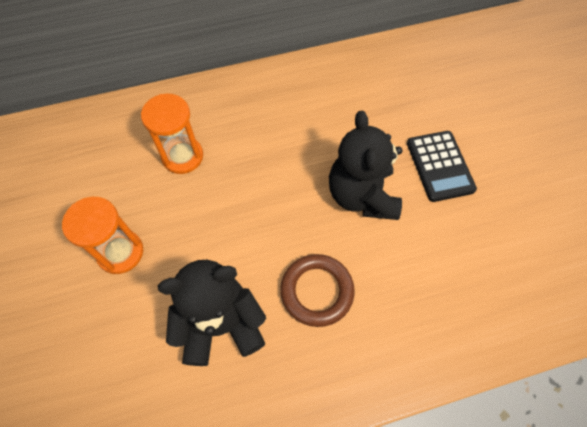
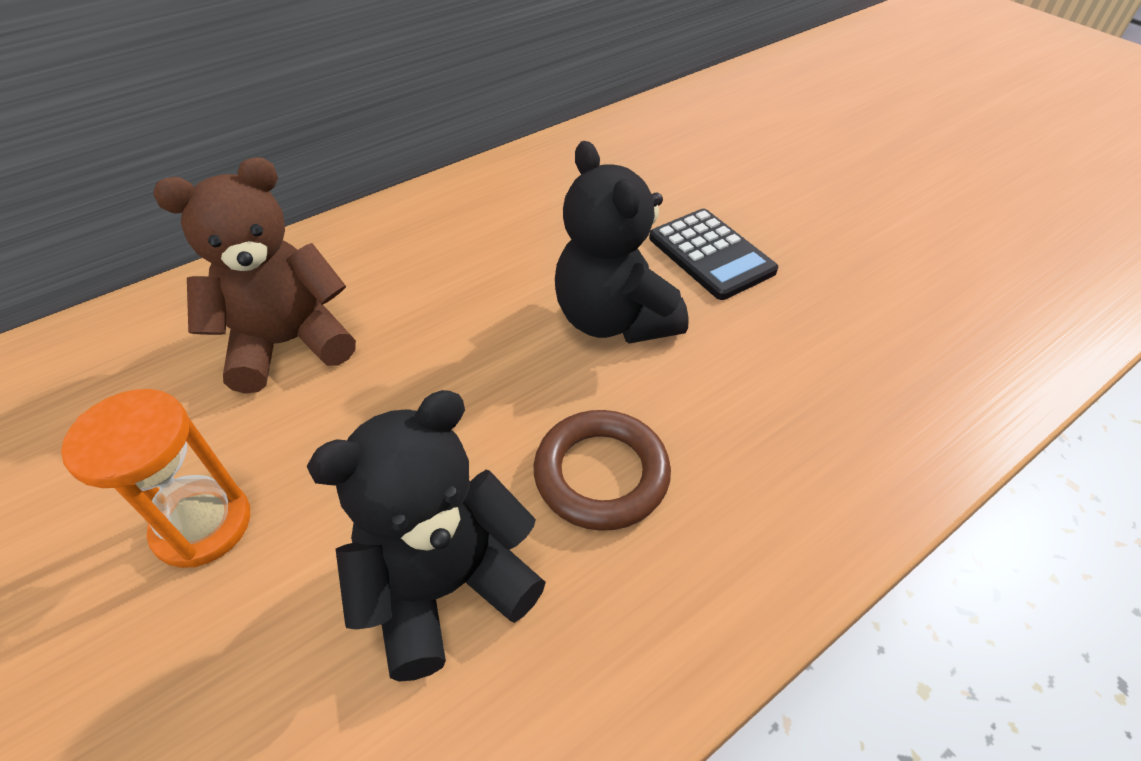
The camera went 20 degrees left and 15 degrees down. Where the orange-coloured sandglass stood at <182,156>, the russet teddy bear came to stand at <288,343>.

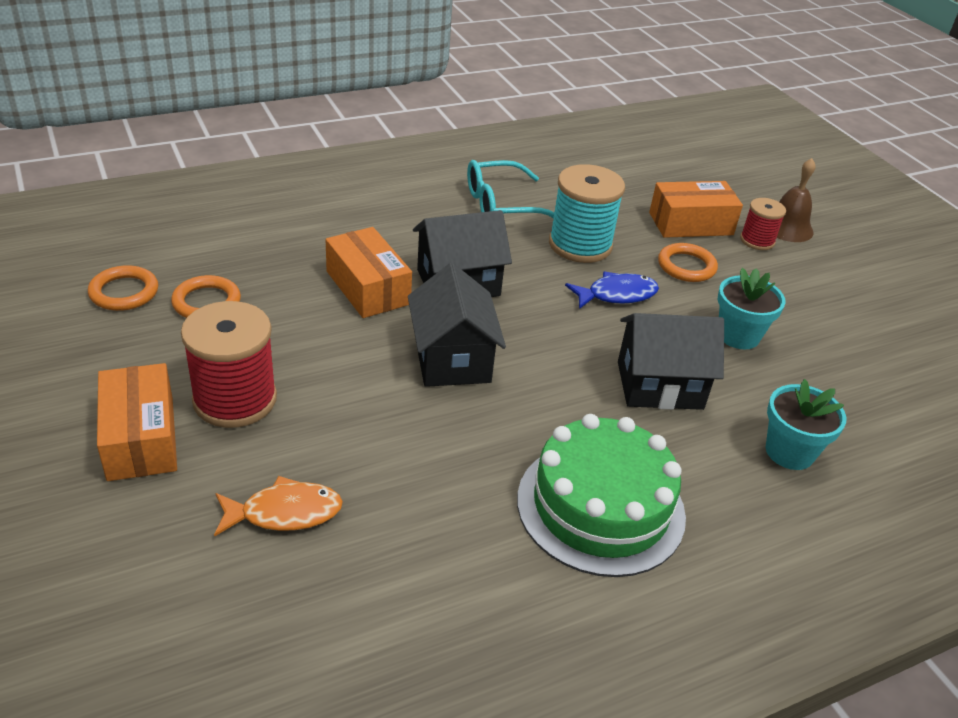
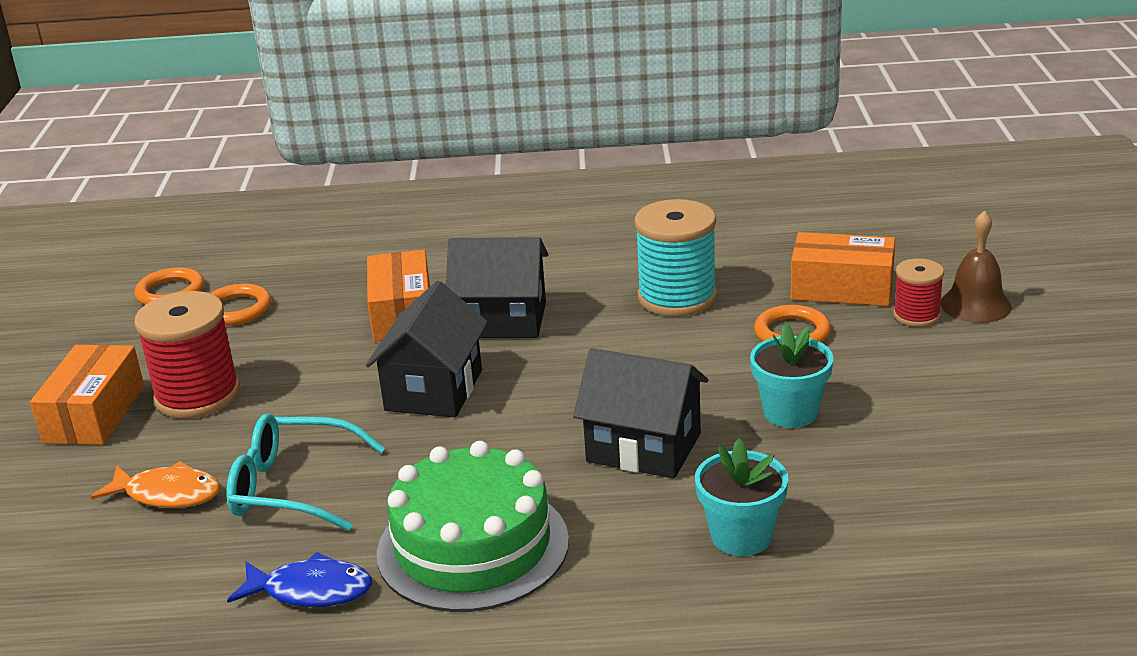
The camera went 30 degrees right and 10 degrees down. The aqua glasses ended up elsewhere, having gone from <501,205> to <292,487>. The cobalt fish figure ended up elsewhere, having gone from <617,295> to <311,591>.

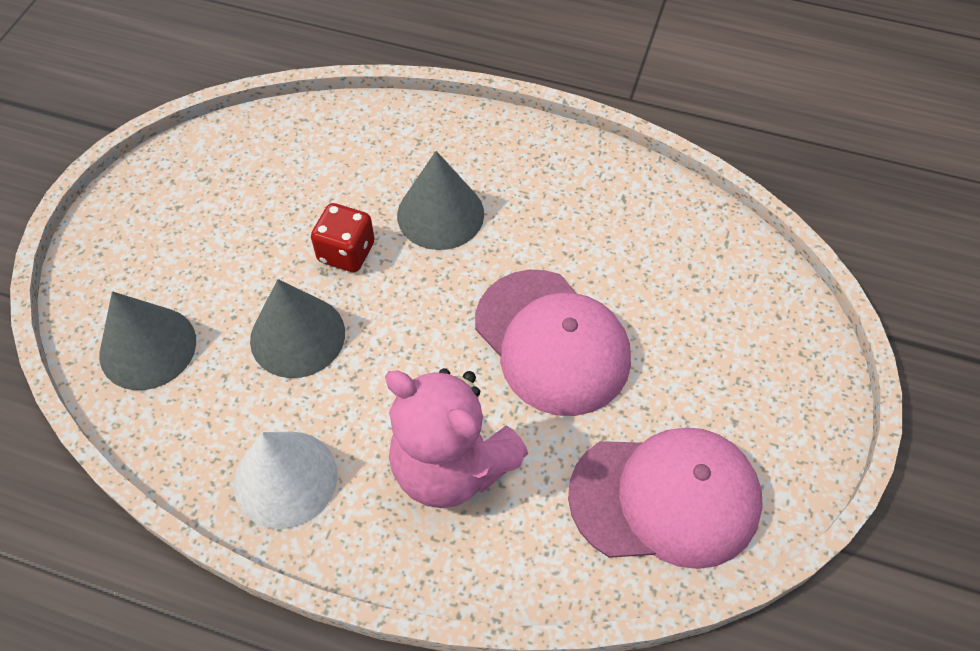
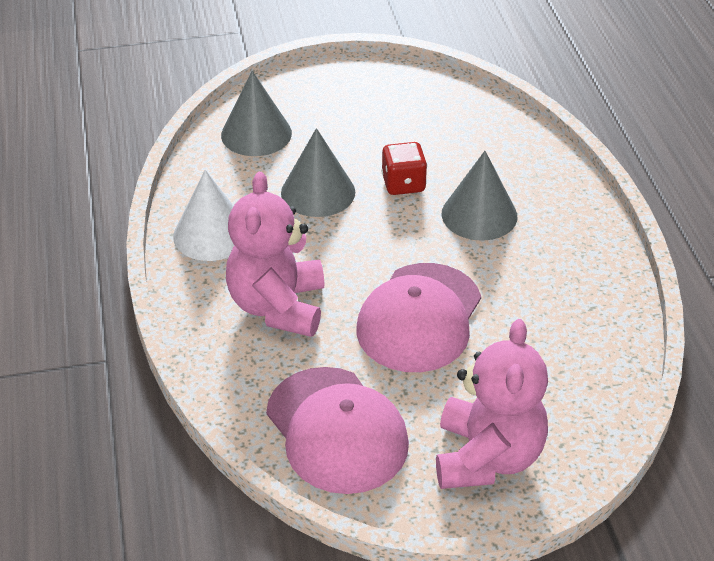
The camera went 60 degrees right and 15 degrees down. The second view gained the rose-pink teddy bear at <487,457>.

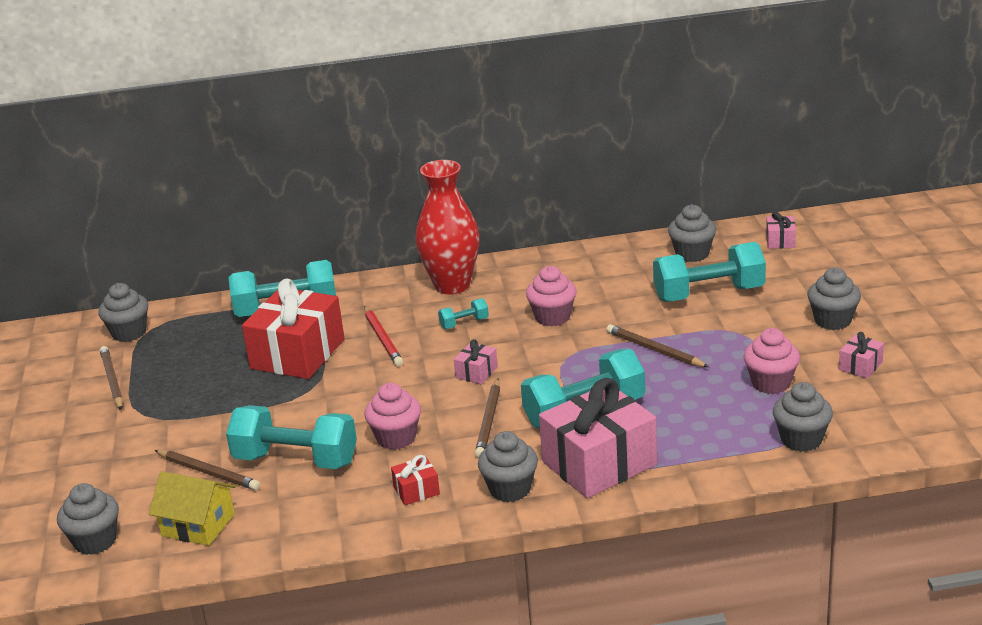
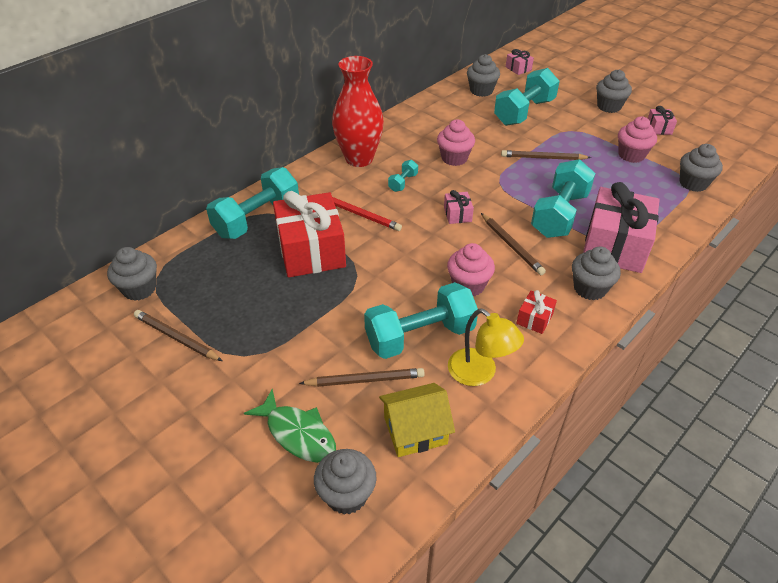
The camera went 40 degrees left and 15 degrees up. The second view gained the leaf-green fish figure at <298,434>. The second view gained the bright yellow reading lamp at <479,373>.

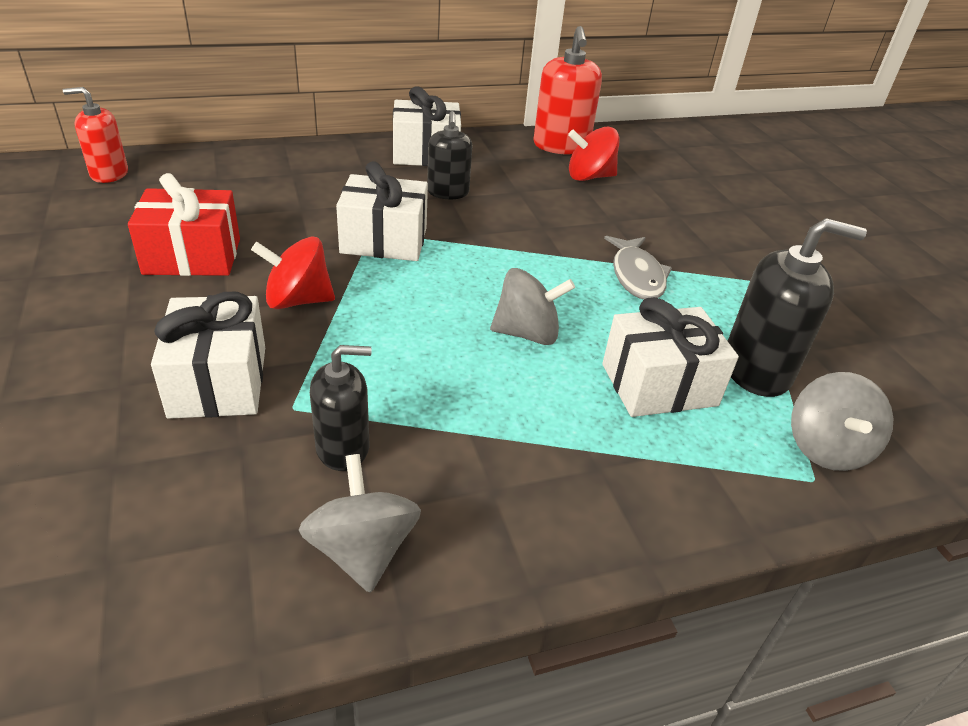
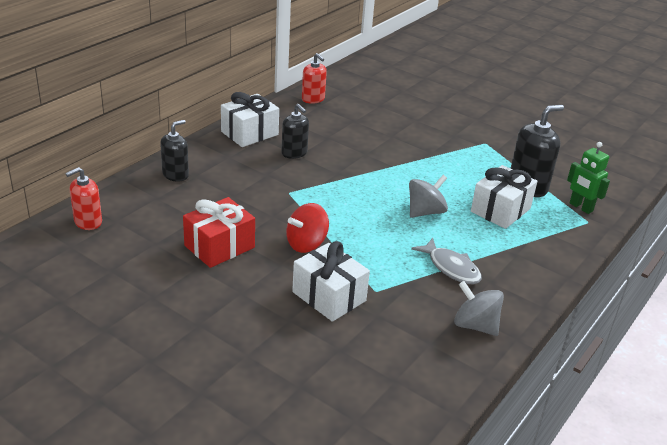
The camera went 35 degrees left and 5 degrees down. The second view lost the pure white present at <384,240>. The second view lost the crimson spinning top at <589,177>. The ebony soap dispenser ended up elsewhere, having gone from <343,448> to <175,175>. The ash-grey fish figure ended up elsewhere, having gone from <637,276> to <451,268>. Where the ash-grey spinning top stood at <826,448>, the leaf-green robot came to stand at <580,207>. The size of the crimson soap dispenser at <561,146> changed by a factor of 0.64.

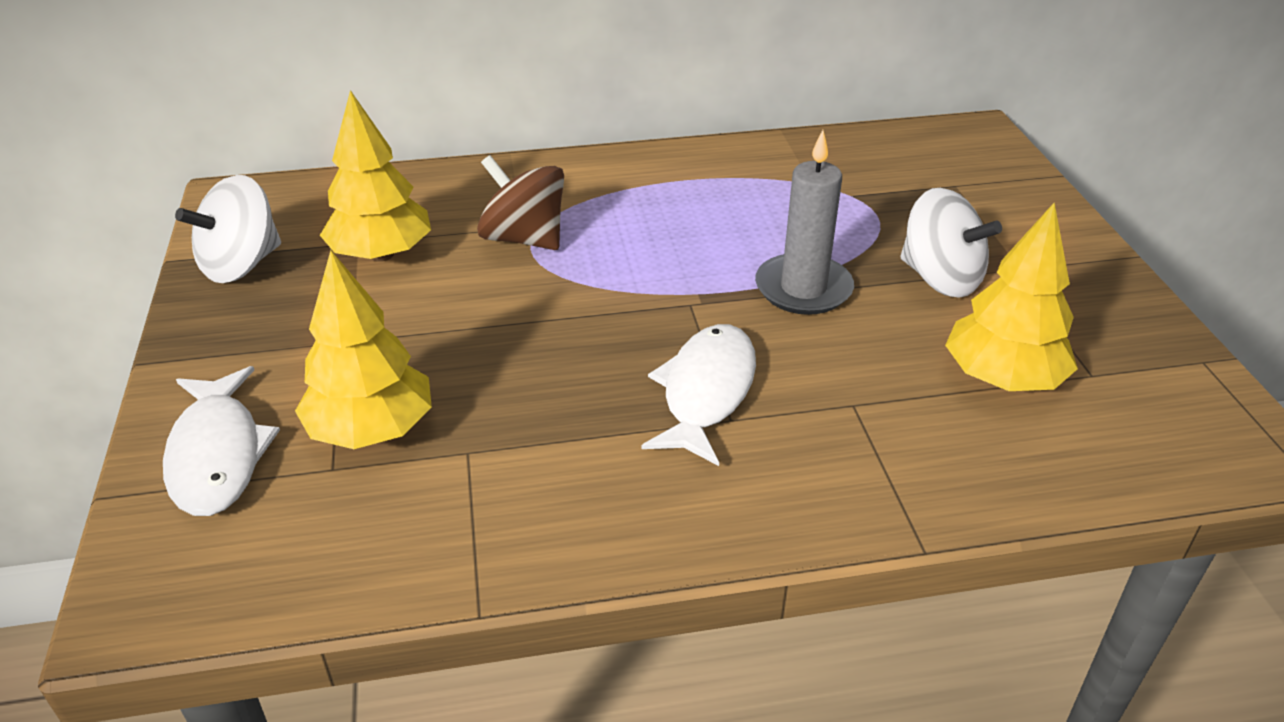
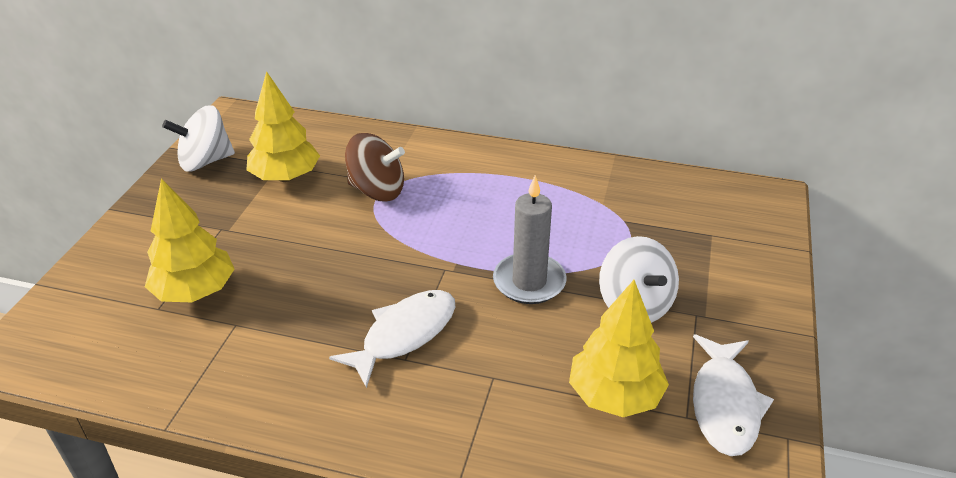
The camera went 25 degrees right and 0 degrees up. The pure white fish figure ended up elsewhere, having gone from <217,455> to <724,404>. The russet spinning top at <524,238> ended up facing another way, 135 degrees clockwise from before.

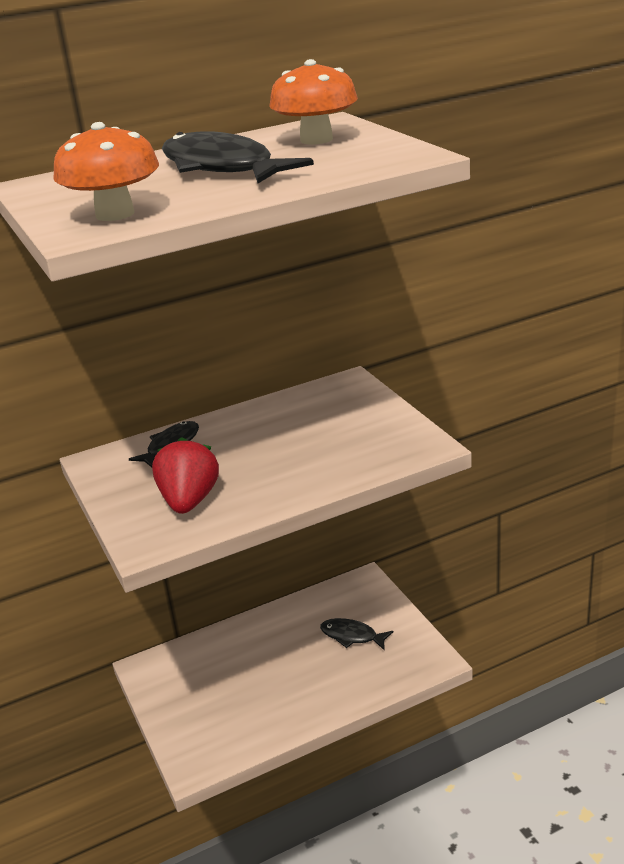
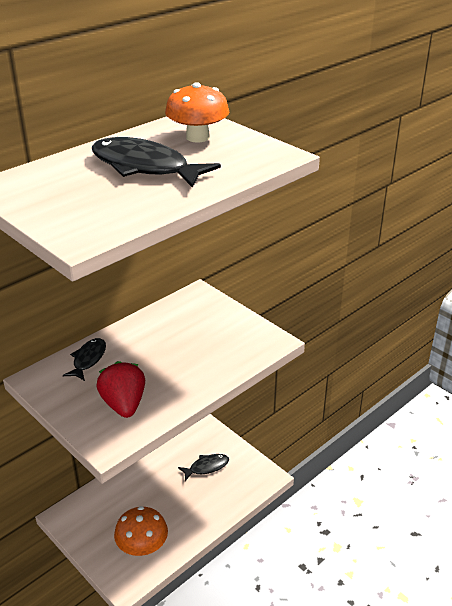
The camera went 20 degrees left and 5 degrees up. The orange-coloured fungus ended up elsewhere, having gone from <115,214> to <142,546>. The ebony fish figure at <352,636> ended up facing another way, 150 degrees clockwise from before.

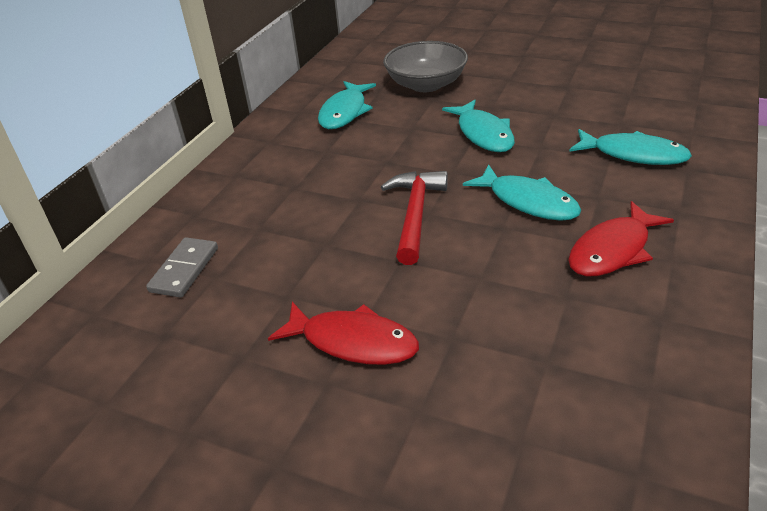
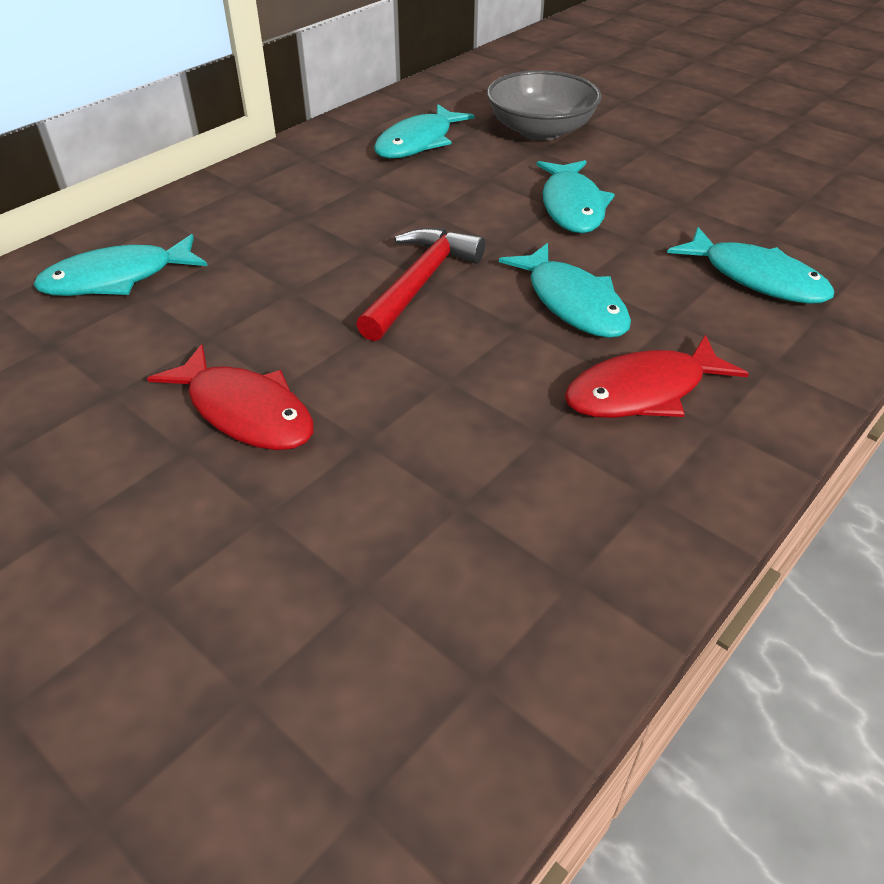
The camera went 15 degrees right and 5 degrees up. Where the ash-grey domino tile stood at <184,270>, the aqua fish figure came to stand at <117,278>.

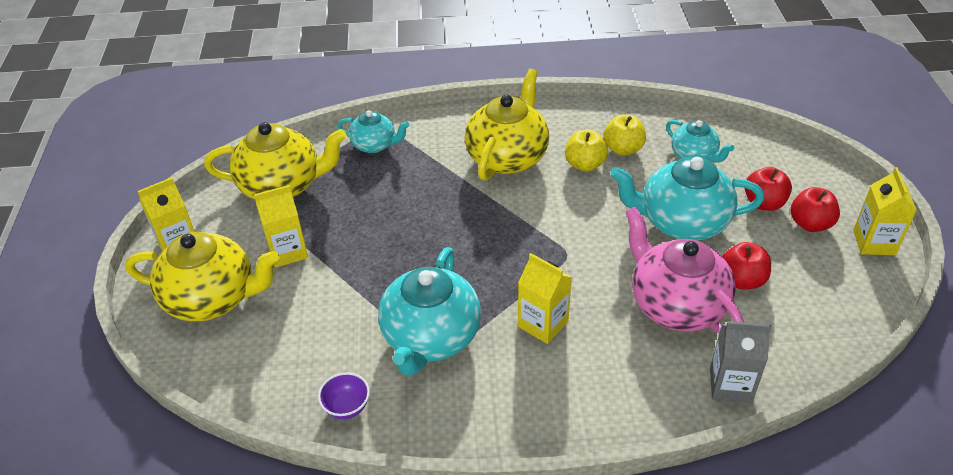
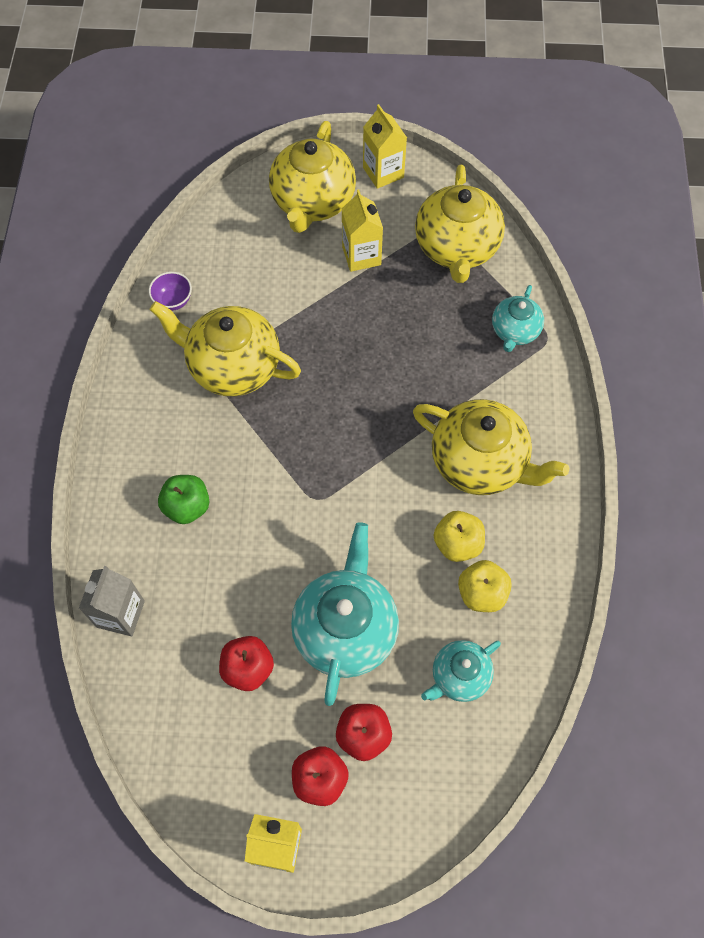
The camera went 95 degrees right and 20 degrees up. The second view lost the bright yellow juice carton at <543,324>. The second view lost the rose-pink china teapot at <676,305>. The second view gained the leaf-green apple at <187,507>. What was the aqua china teapot at <430,338> turned into the bright yellow china teapot at <232,366>.

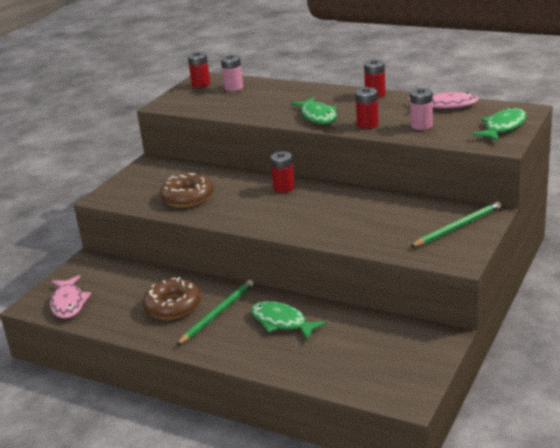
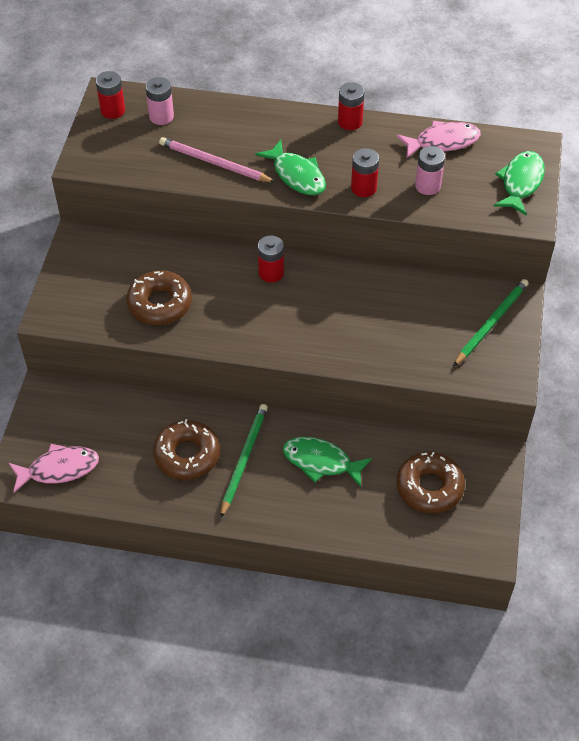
The camera went 20 degrees left and 25 degrees up. The second view gained the rose-pink wooden pencil at <214,163>. The second view gained the russet doughnut at <429,487>. The rose-pink fish figure at <68,303> ended up facing another way, 75 degrees counterclockwise from before.

